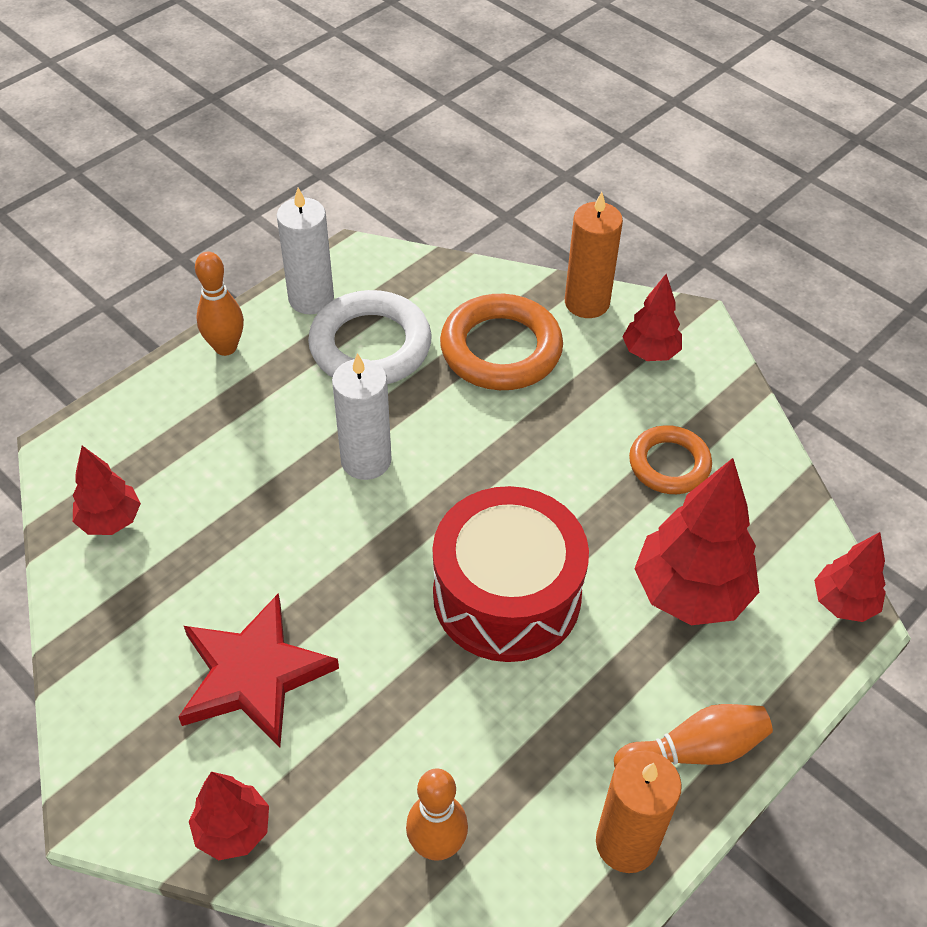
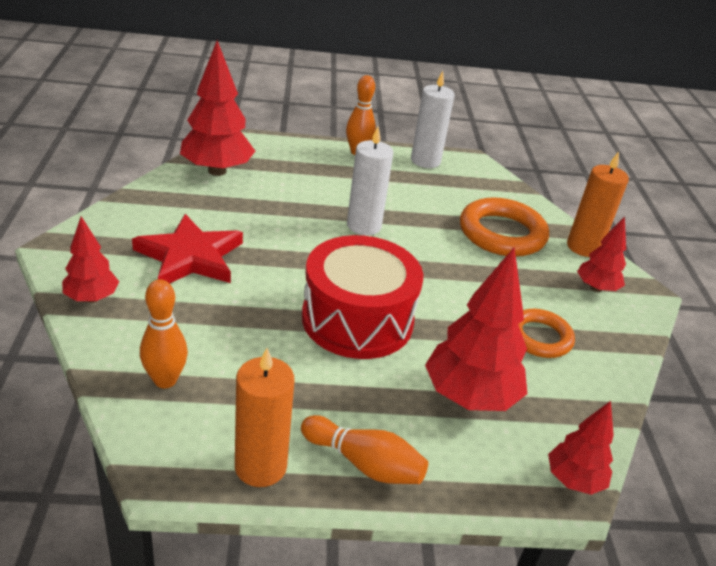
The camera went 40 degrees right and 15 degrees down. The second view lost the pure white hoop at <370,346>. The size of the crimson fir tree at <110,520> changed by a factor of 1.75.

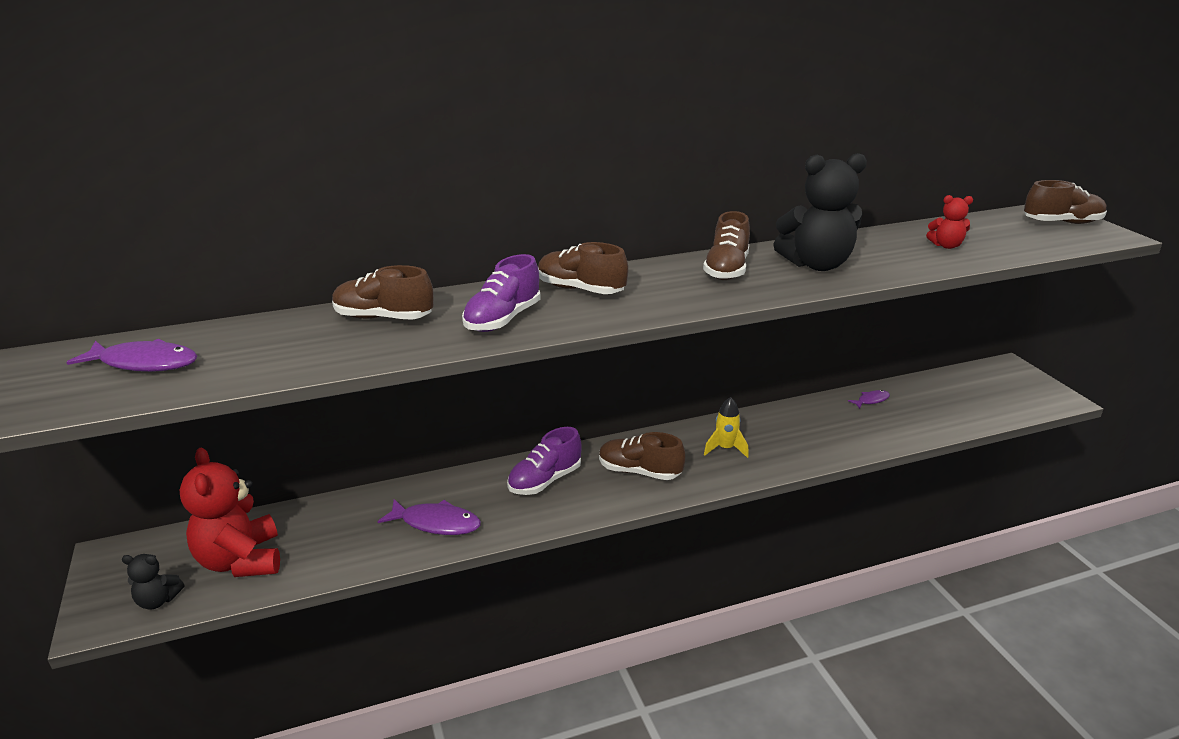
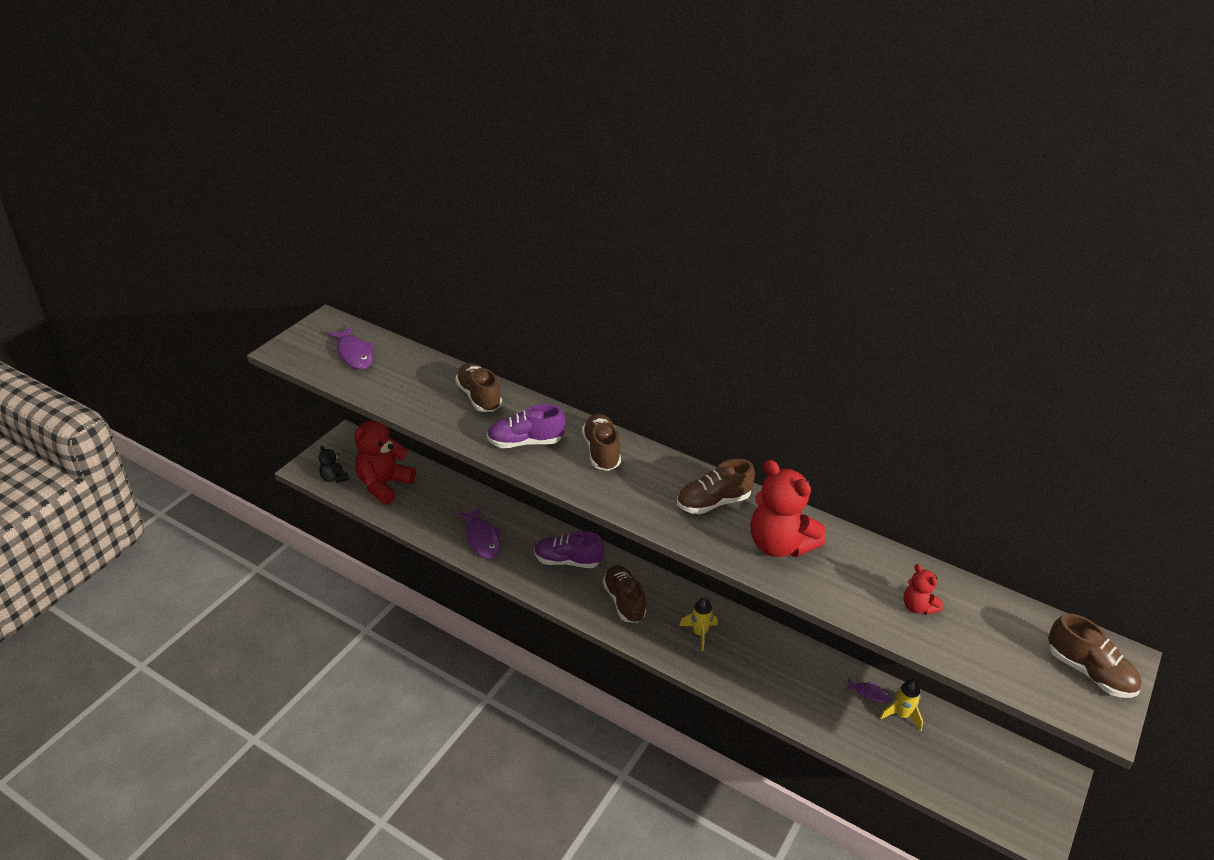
The camera went 50 degrees right and 10 degrees up. The second view gained the bright yellow rocket at <901,715>. What was the ebony teddy bear at <816,265> turned into the crimson teddy bear at <779,545>.

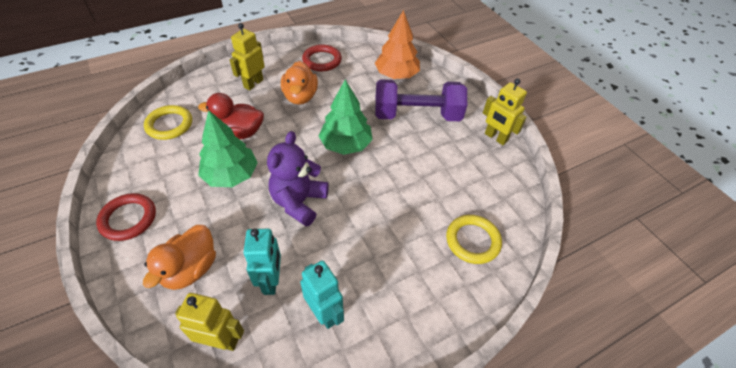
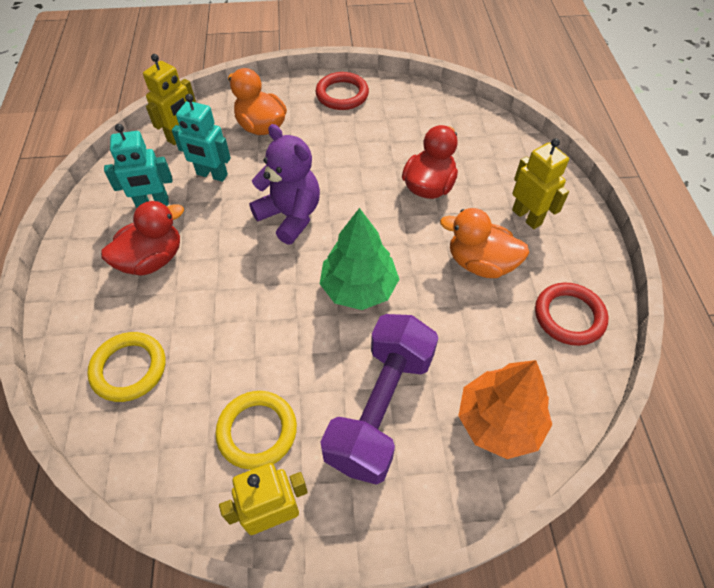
The camera went 115 degrees right and 5 degrees up. The second view lost the leaf-green fir tree at <231,175>. The second view gained the crimson rubber duck at <152,260>. The bright yellow hoop ended up elsewhere, having gone from <169,125> to <257,431>.

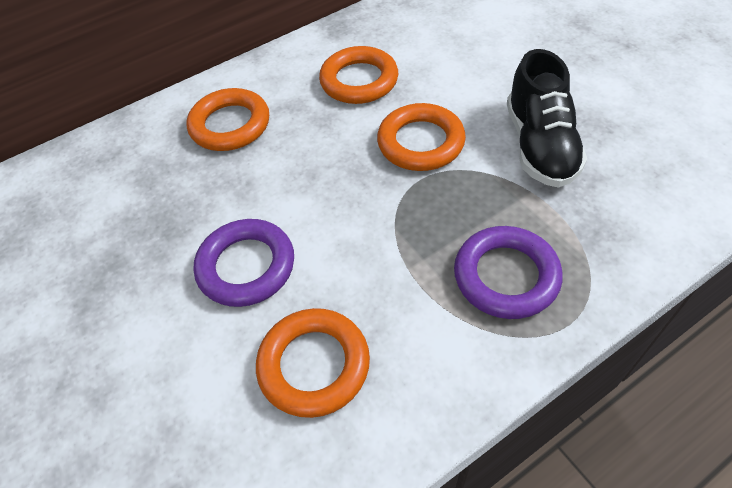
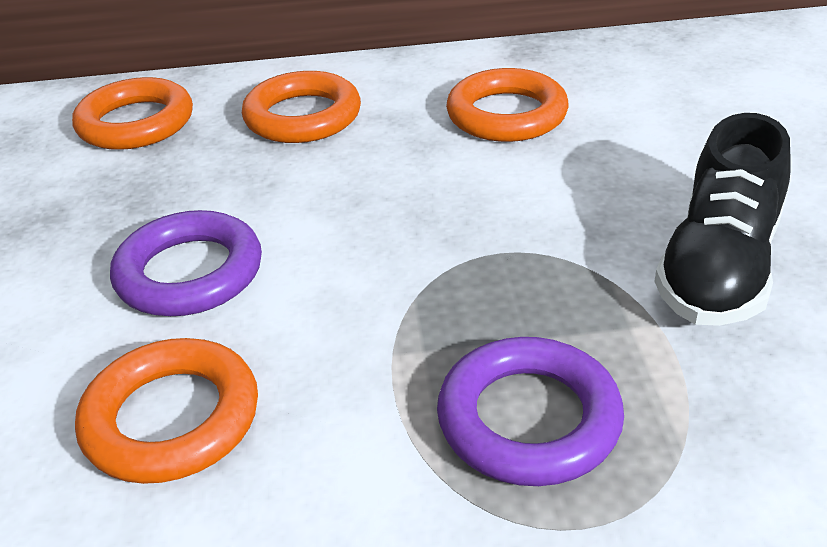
The camera went 25 degrees right and 15 degrees down. The orange-coloured hoop ended up elsewhere, having gone from <420,142> to <136,123>.

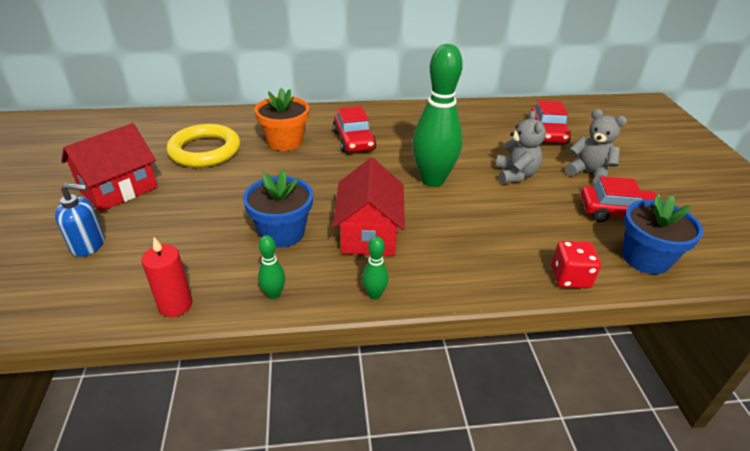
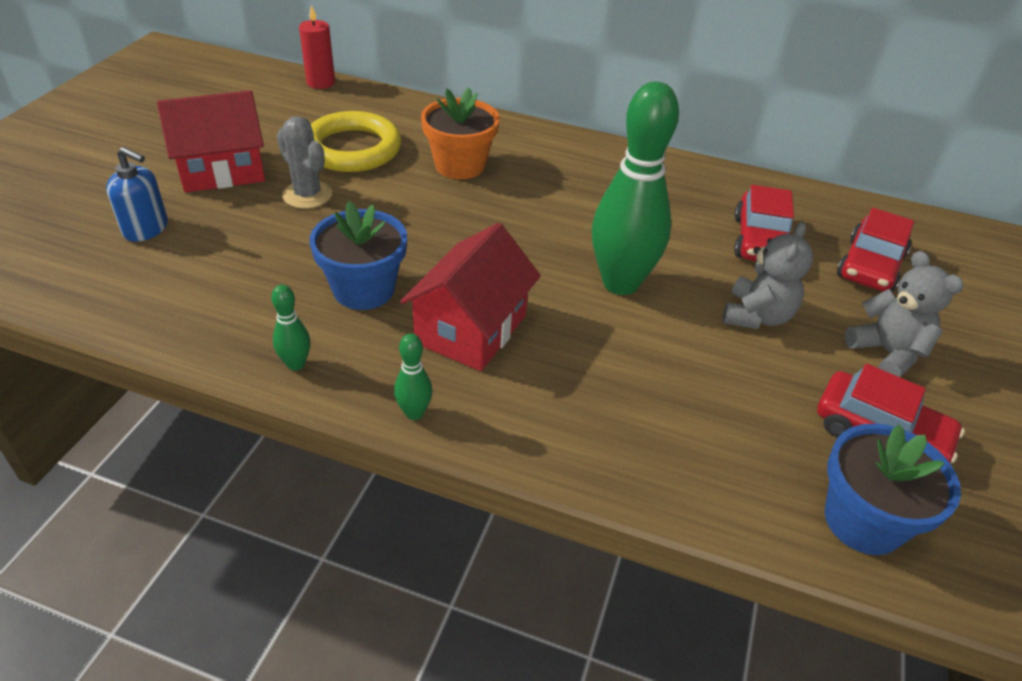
The camera went 25 degrees right and 5 degrees up. The second view lost the crimson game die at <570,277>. The second view gained the ash-grey prickly plant at <307,195>. The crimson wax candle ended up elsewhere, having gone from <175,305> to <320,82>. The crimson car ended up elsewhere, having gone from <354,140> to <760,241>.

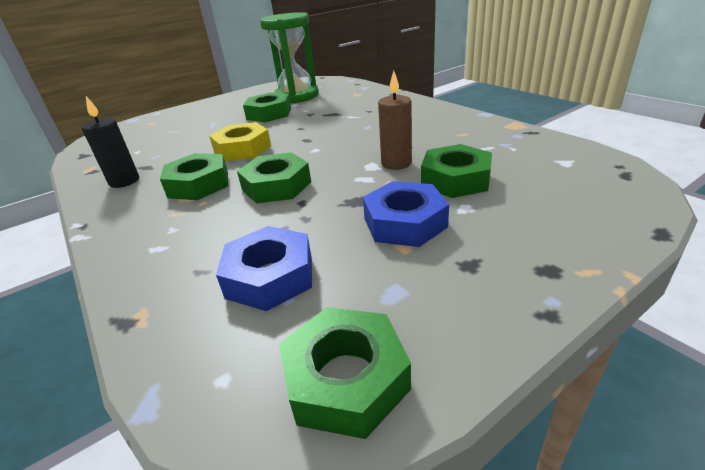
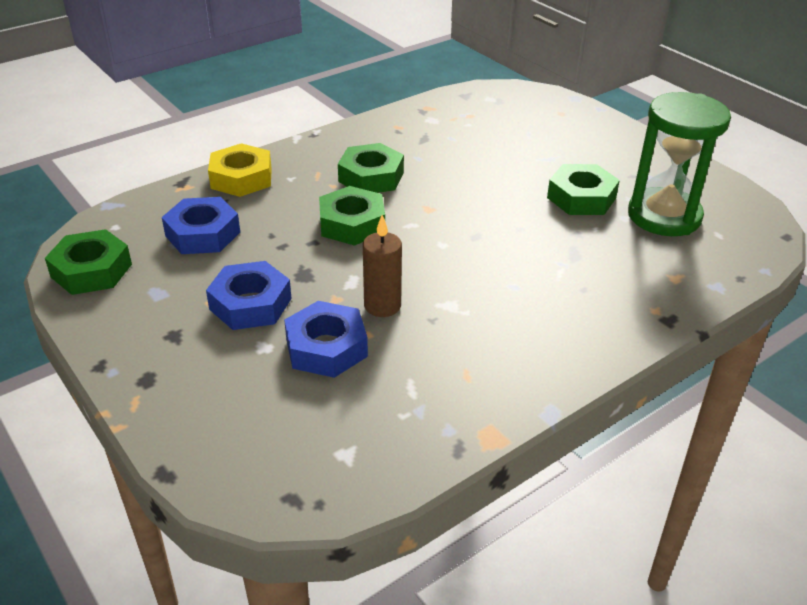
The camera went 85 degrees right and 5 degrees up. The second view lost the ebony wax candle at <124,181>. The bright yellow nut ended up elsewhere, having gone from <242,149> to <241,178>. What was the leaf-green nut at <455,179> turned into the cobalt nut at <326,347>.

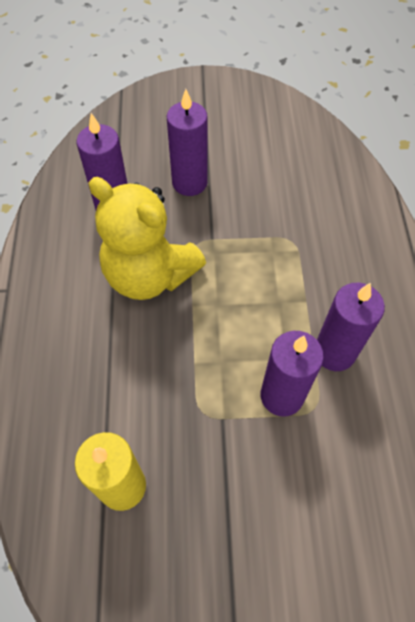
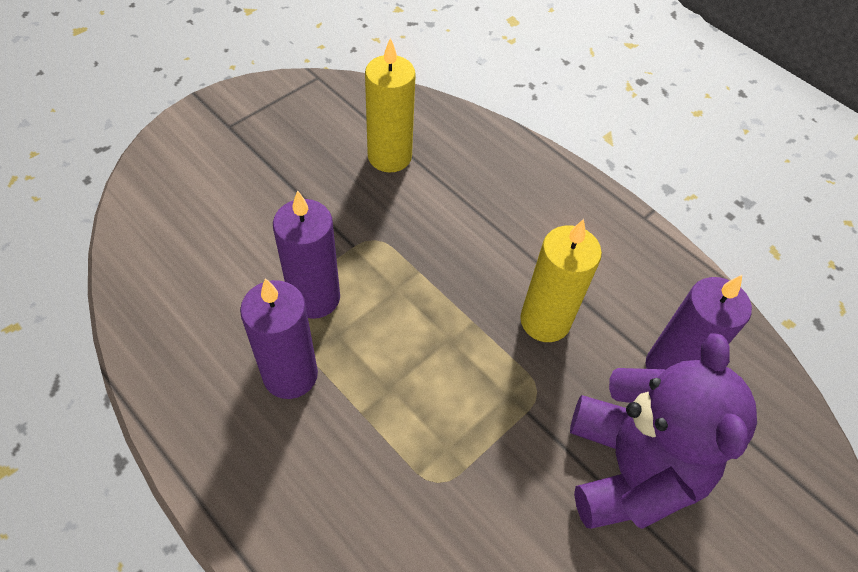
The camera went 135 degrees right and 5 degrees down. Where the bright yellow teddy bear stood at <149,274>, the bright yellow wax candle came to stand at <545,321>. Where the violet wax candle stood at <189,183>, the violet teddy bear came to stand at <630,469>.

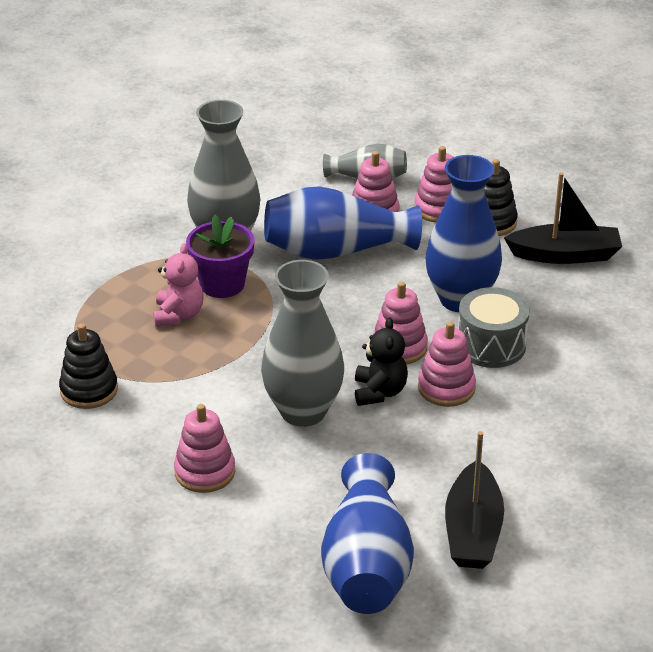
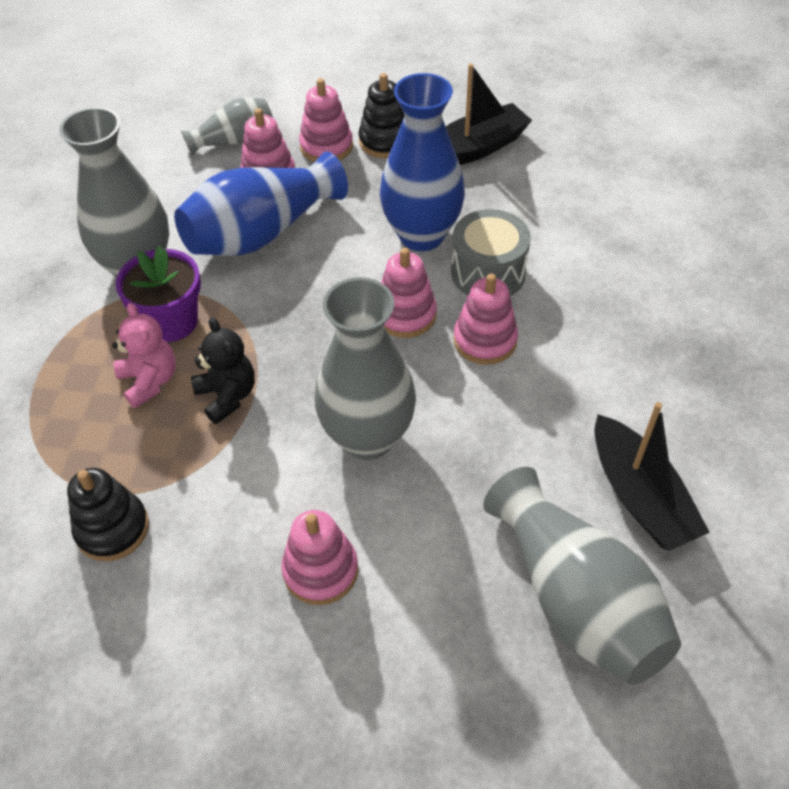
The camera went 30 degrees left and 15 degrees up. The ebony teddy bear ended up elsewhere, having gone from <379,392> to <227,396>. What was the cobalt vase at <366,565> turned into the ash-grey vase at <575,598>.

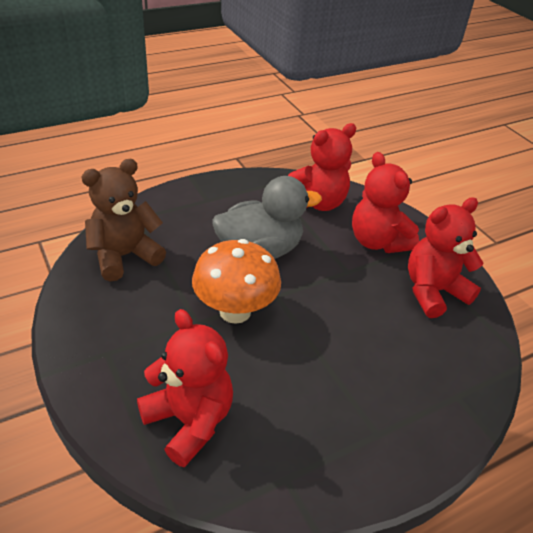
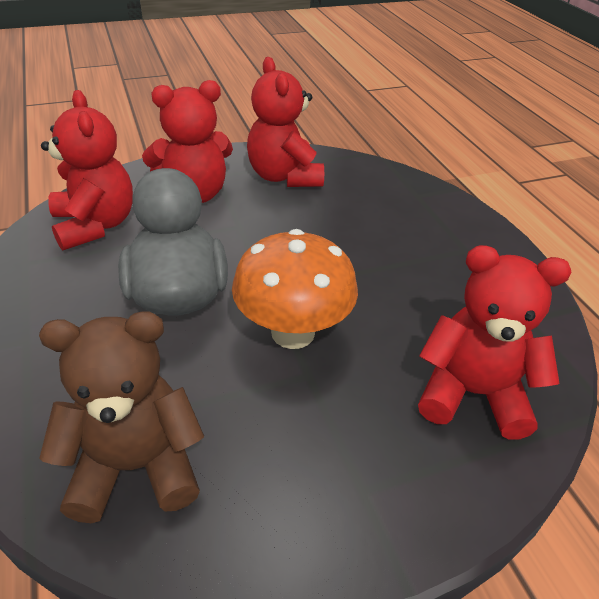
The camera went 80 degrees left and 0 degrees up. The russet teddy bear at <125,256> ended up facing another way, 105 degrees clockwise from before. The crimson teddy bear at <189,421> ended up facing another way, 45 degrees clockwise from before.

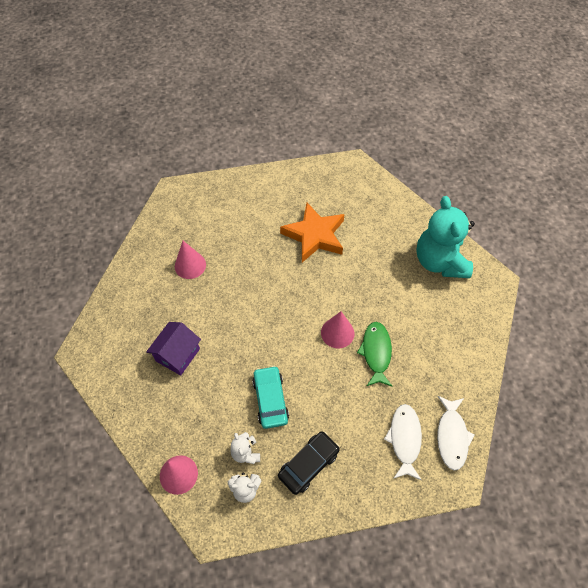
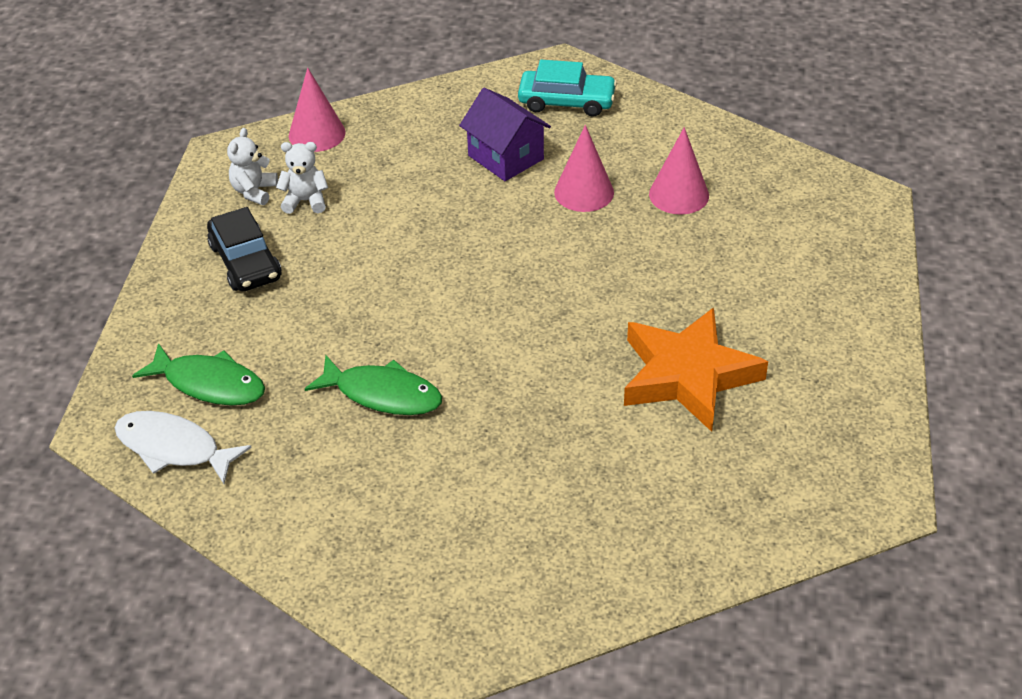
The camera went 110 degrees right and 15 degrees down. The second view lost the aqua teddy bear at <439,261>. The aqua car ended up elsewhere, having gone from <270,400> to <566,102>. The rose-pink cone shape ended up elsewhere, having gone from <337,333> to <584,192>. What was the pure white fish figure at <404,439> turned into the leaf-green fish figure at <209,384>.

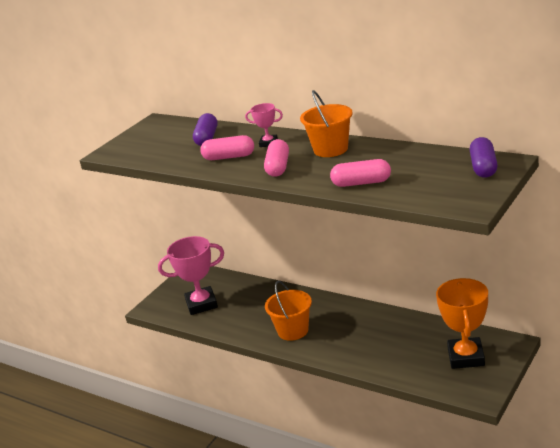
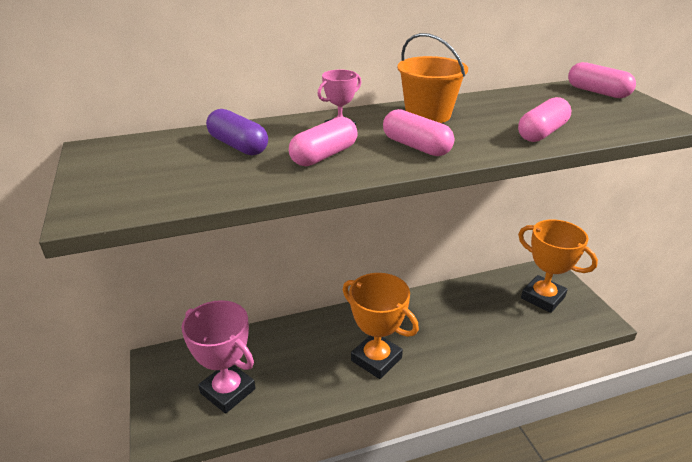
The camera went 55 degrees left and 5 degrees up. Where the orange-coloured pail stood at <293,330>, the orange-coloured prize cup came to stand at <376,359>. What was the violet pill at <483,167> turned into the rose-pink pill at <597,92>. The rose-pink prize cup at <201,304> ended up facing another way, 75 degrees counterclockwise from before.

